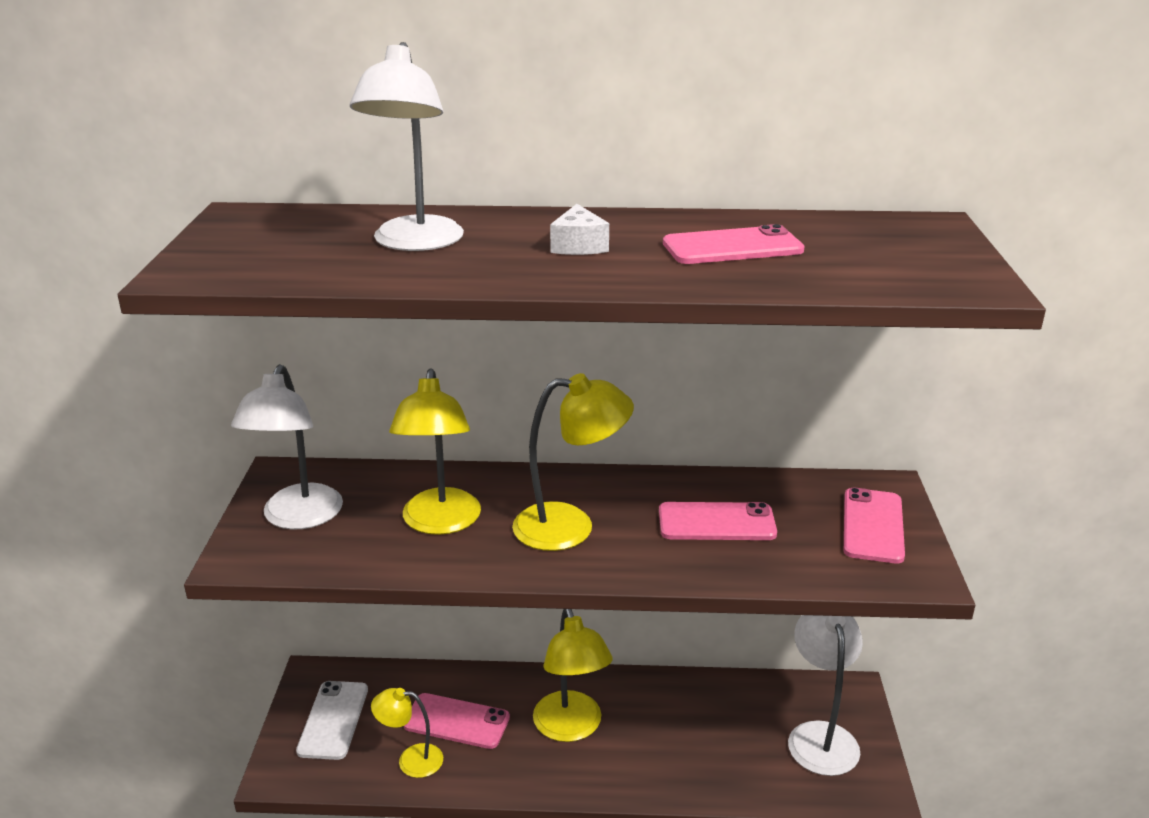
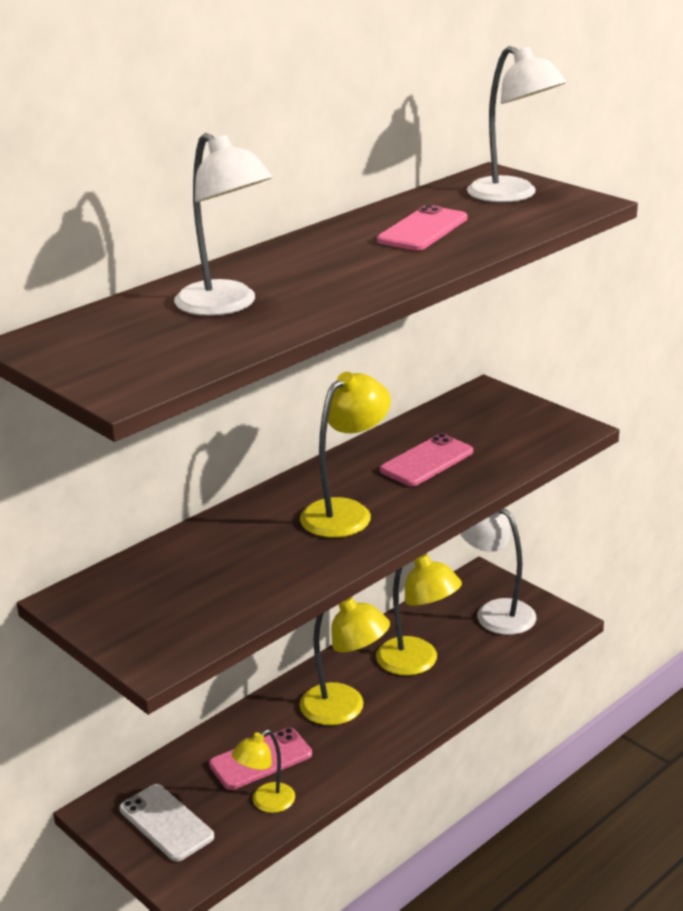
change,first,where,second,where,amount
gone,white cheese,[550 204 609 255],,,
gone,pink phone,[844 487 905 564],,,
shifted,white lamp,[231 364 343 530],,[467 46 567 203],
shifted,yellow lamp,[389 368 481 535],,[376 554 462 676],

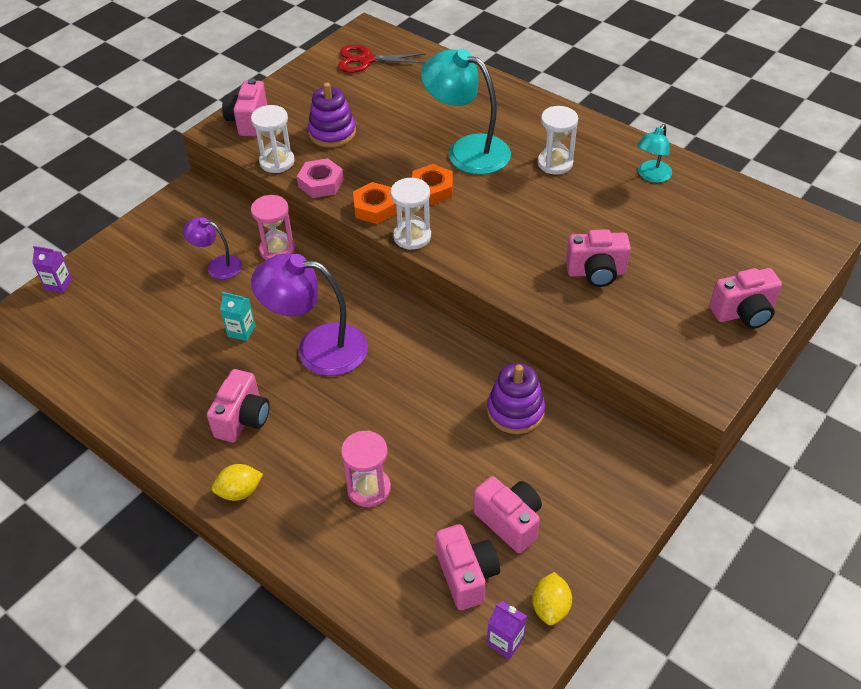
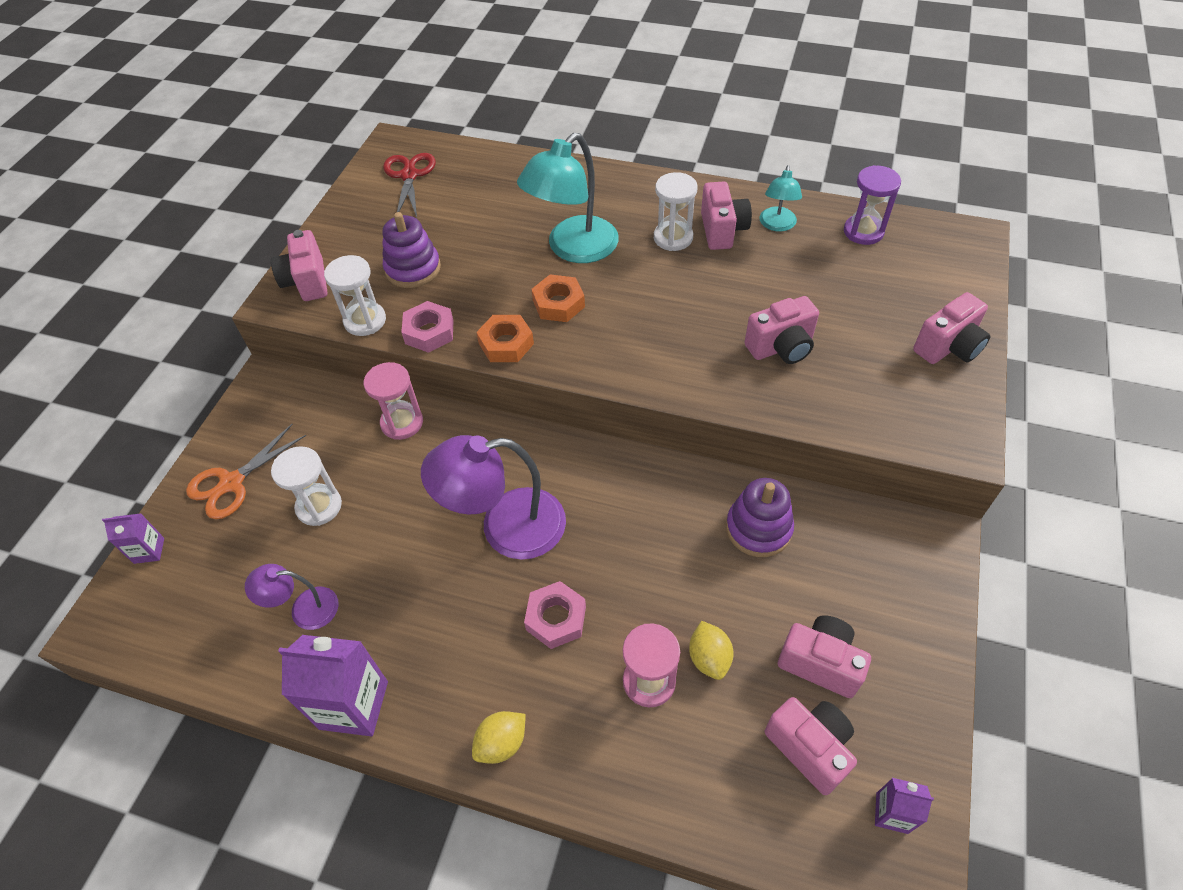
change,first,where,second,where,amount
gone,turquoise carton,[220 292 255 341],,,
new,,,orange scissors,[186 424 306 519],
new,,,purple carton,[278 635 388 736],
new,,,pink nut,[524 581 586 649],
new,,,purple hourglass,[844 165 901 245],
shifted,purple lamp,[183 217 242 279],,[245 564 339 630],
shifted,pink camera,[207 369 270 442],,[701 181 752 250],
shifted,white hourglass,[390 178 431 250],,[271 446 342 526],
shifted,yellow lemon,[532 572 572 625],,[689 621 733 680],
rotated,red scissors,[338 45 426 73],,[383 153 436 217],105 degrees clockwise
rotated,turquoise lamp,[421 48 511 175],,[517 133 619 263],60 degrees counterclockwise

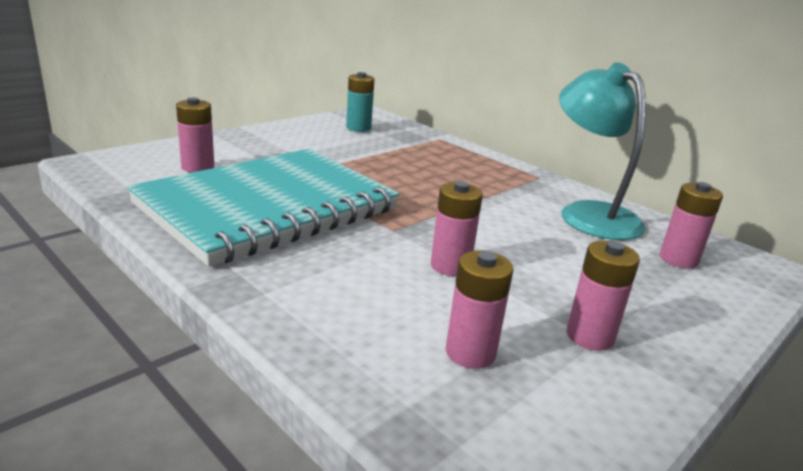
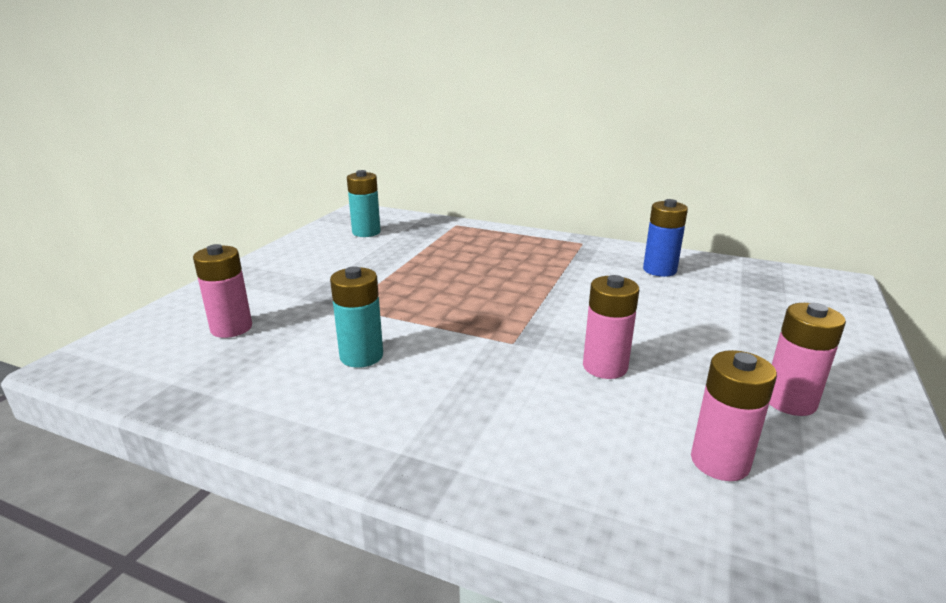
change,first,where,second,where,amount
gone,pink battery,[660 182 723 269],,,
swapped,turquoise notebook,[127 149 399 267],turquoise battery,[330 266 383 368],
swapped,turquoise lamp,[559 62 646 240],blue battery,[643 199 688 277],

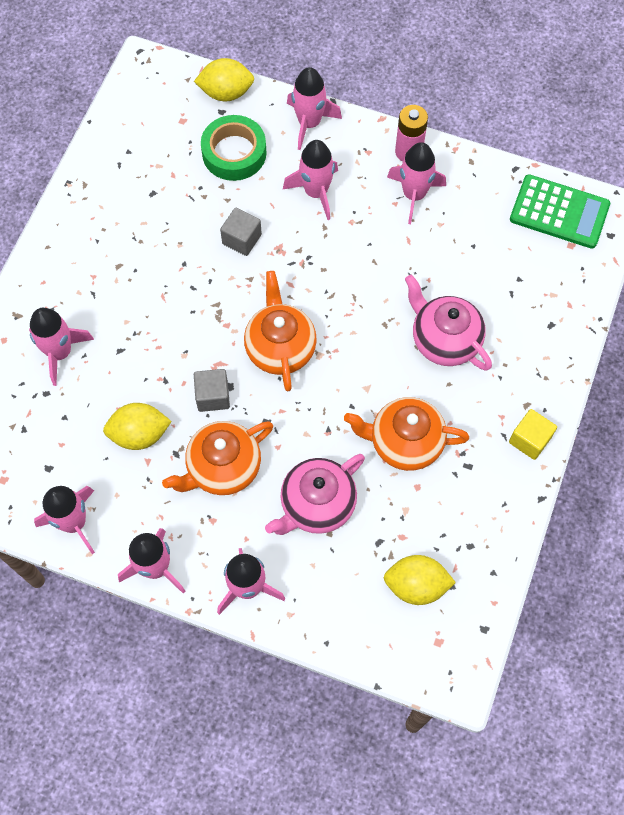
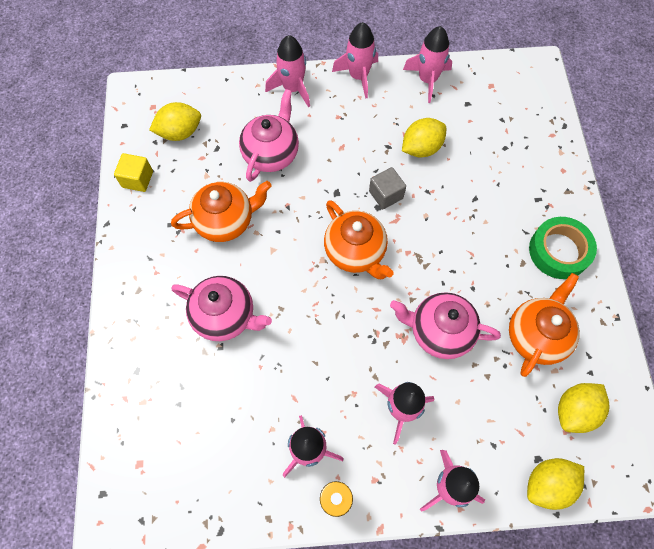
change,first,where,second,where,amount
gone,pink rocket,[29 308 94 386],,,
gone,green calculator,[510 174 610 249],,,
new,,,yellow lemon,[558 383 610 433],
shifted,orange teapot,[162 421 273 495],,[509 273 580 377],
shifted,green tape,[201 115 267 181],,[529 217 597 279],
shifted,yellow cube,[509 409 557 460],,[114 153 153 192],
swapped,grey cube,[220 208 262 256],pink teapot,[390 292 501 359],

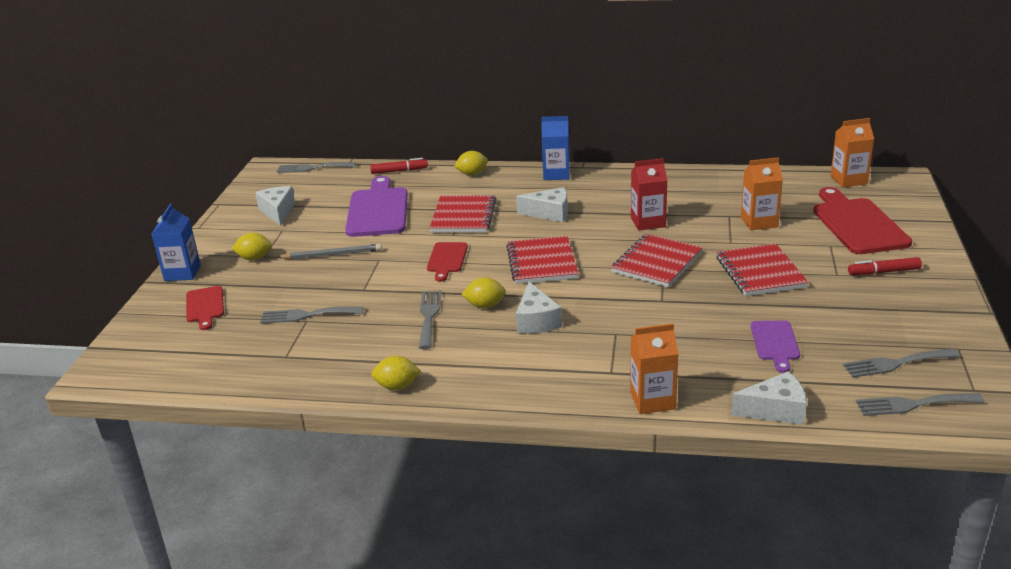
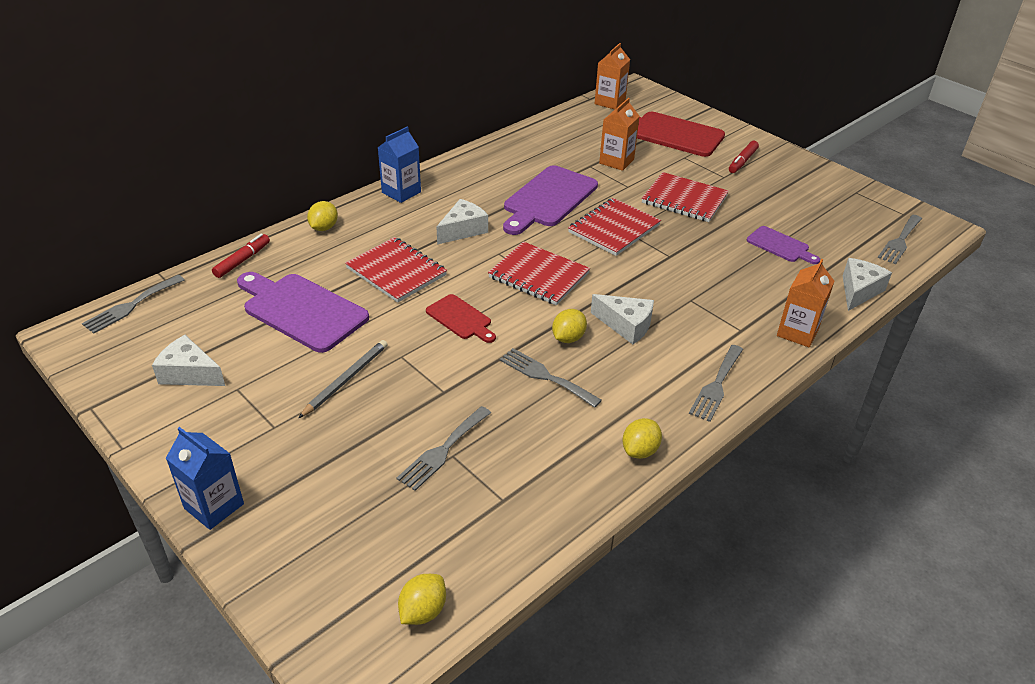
change,first,where,second,where,amount
gone,red cutting board,[186 286 224 330],,,
shifted,yellow lemon,[231 233 272 260],,[398 574 446 625],
shifted,grey fork,[843 349 960 378],,[689 345 743 422],
swapped,red carton,[631 158 668 231],purple cutting board,[503 165 598 235],
rotated,red notebook,[611 234 702 287],,[568 198 661 256],60 degrees clockwise

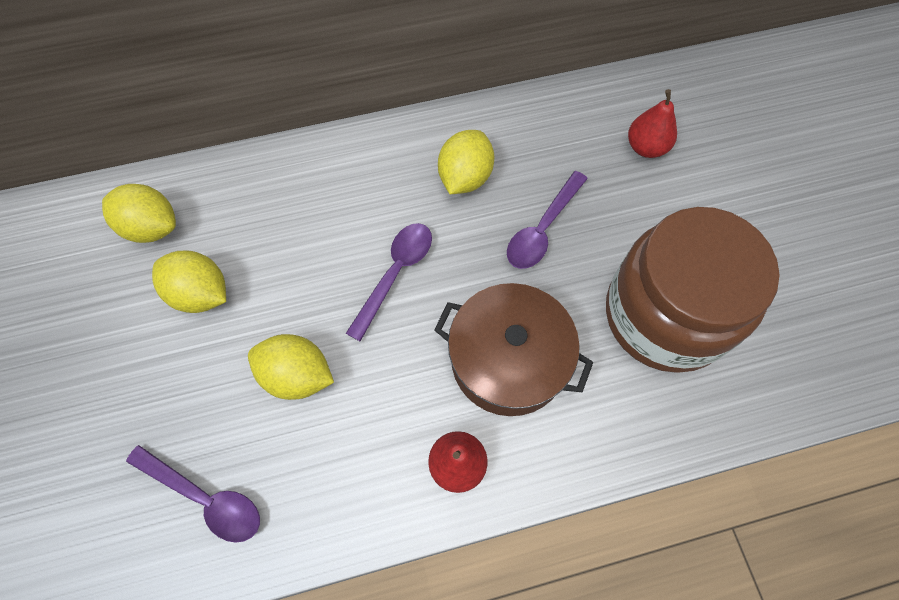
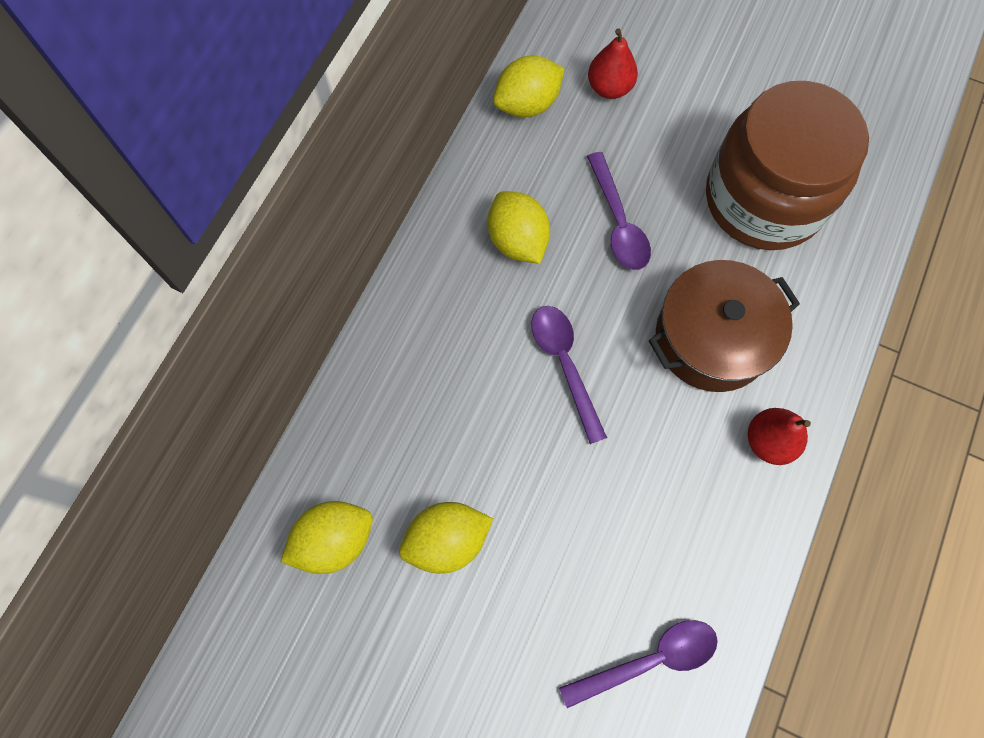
change,first,where,second,where,amount
shifted,yellow lemon,[248 334 334 400],,[493 55 565 118],

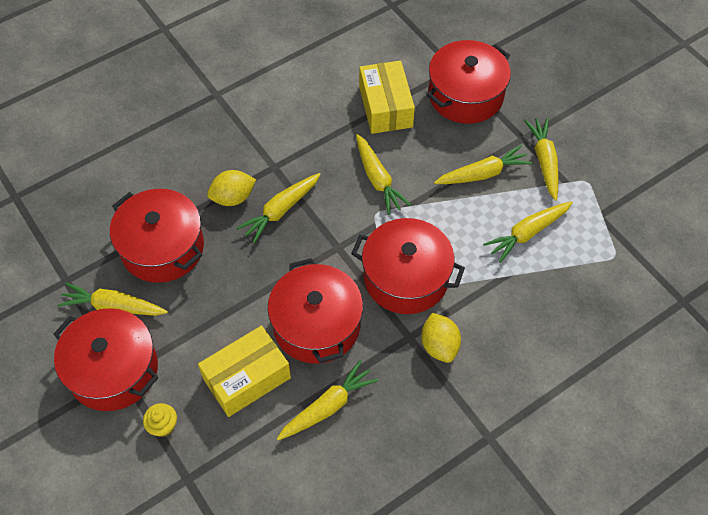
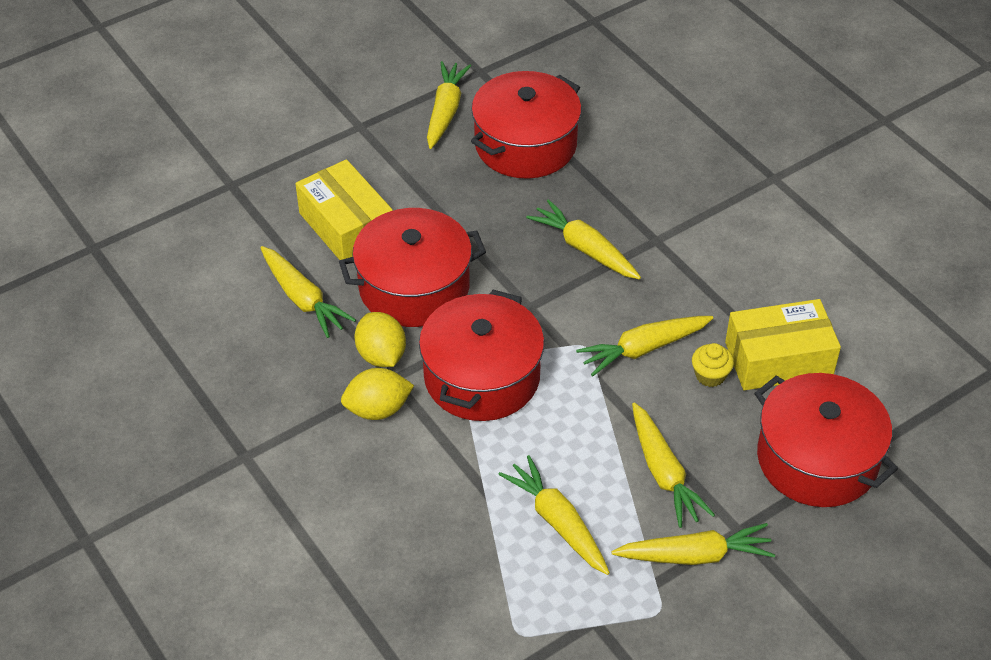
change,first,where,second,where,amount
gone,red pot,[53 308 159 411],,,
shifted,yellow cupcake,[143 403 177 437],,[692 343 734 387],
shifted,yellow lemon,[207 170 256 206],,[355 312 406 367],

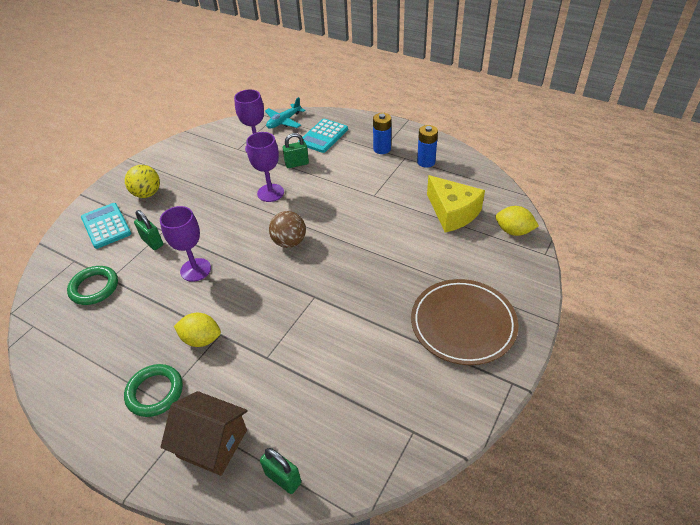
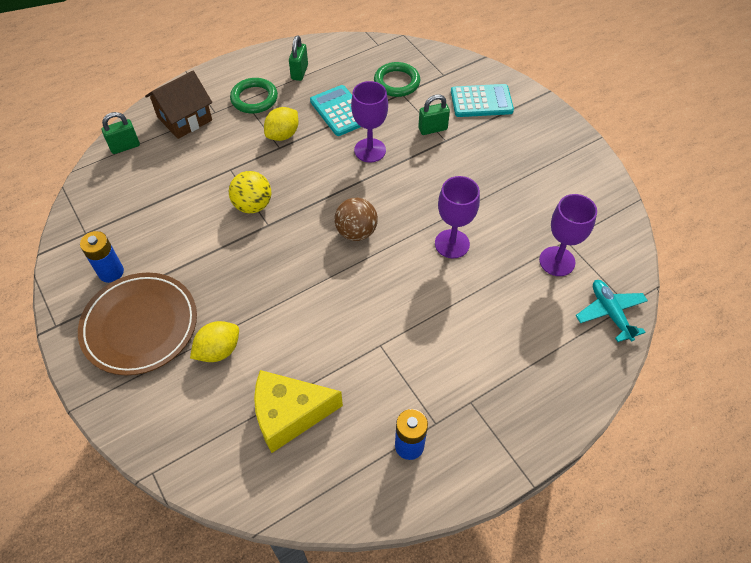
change,first,where,second,where,amount
shifted,yellow ball,[125 165 160 198],,[229 171 271 213],
shifted,green padlock,[283 133 309 168],,[289 35 308 81],
shifted,turquoise calculator,[298 119 348 153],,[310 85 361 136],
shifted,blue battery,[373 113 391 154],,[80 231 124 283],
shifted,yellow lemon,[496 206 539 236],,[190 321 239 362],

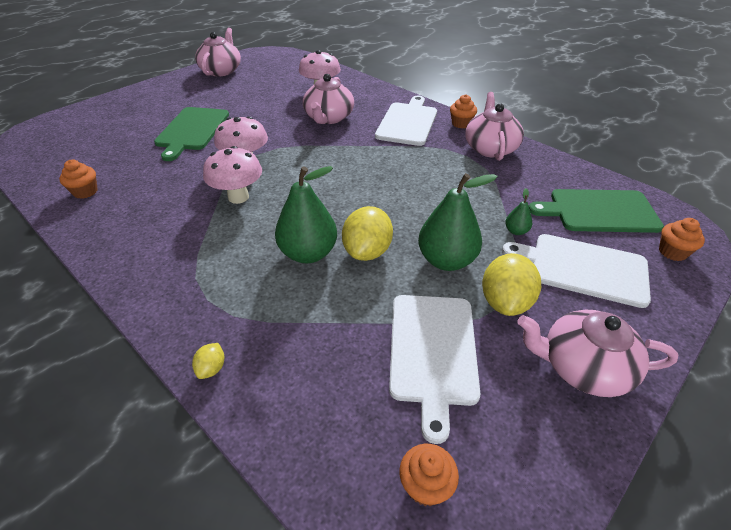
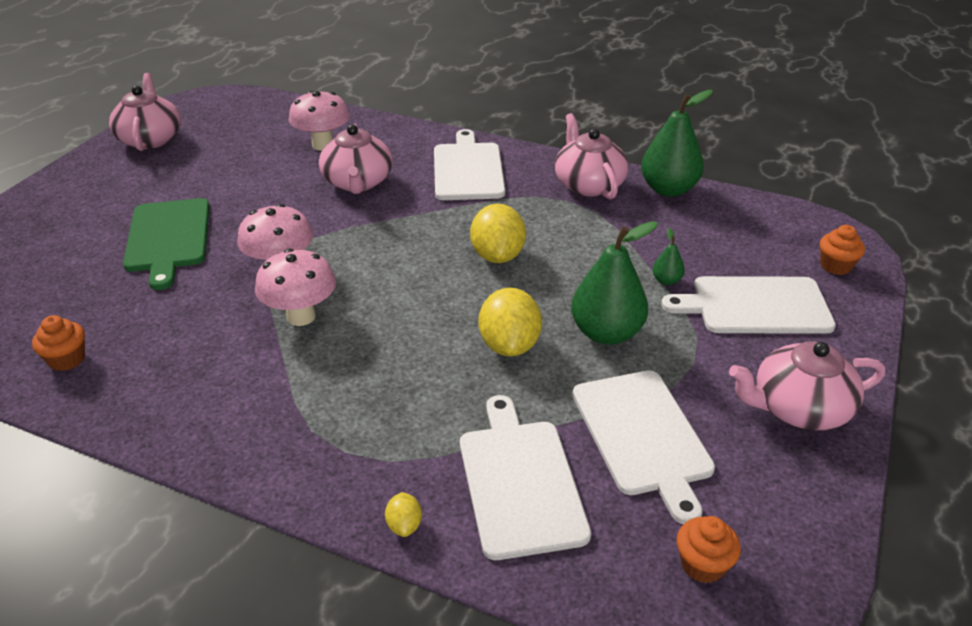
change,first,where,second,where,amount
gone,orange cupcake,[450 94 477 129],,,
gone,green cutting board,[529 189 664 233],,,
new,,,white cutting board,[460 395 591 560],
shifted,green pear,[275 166 337 263],,[641 90 713 197],
shifted,yellow lemon,[482 253 541 316],,[470 204 526 263],

